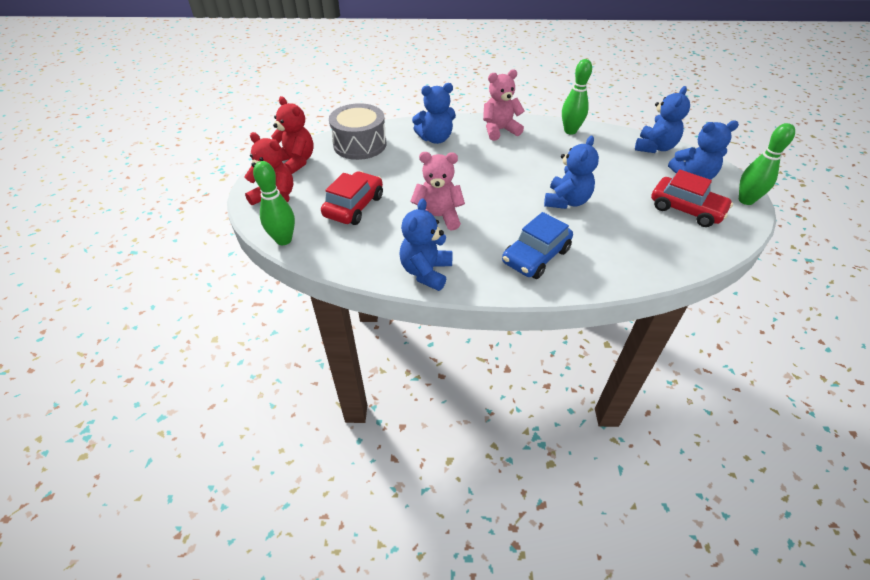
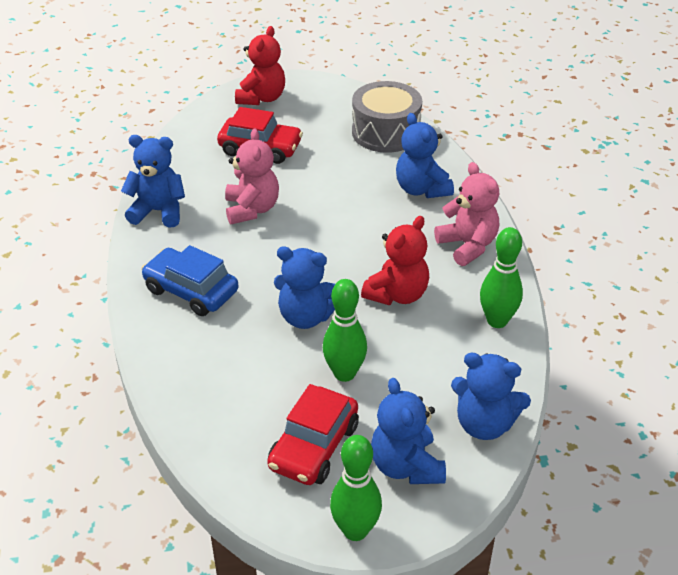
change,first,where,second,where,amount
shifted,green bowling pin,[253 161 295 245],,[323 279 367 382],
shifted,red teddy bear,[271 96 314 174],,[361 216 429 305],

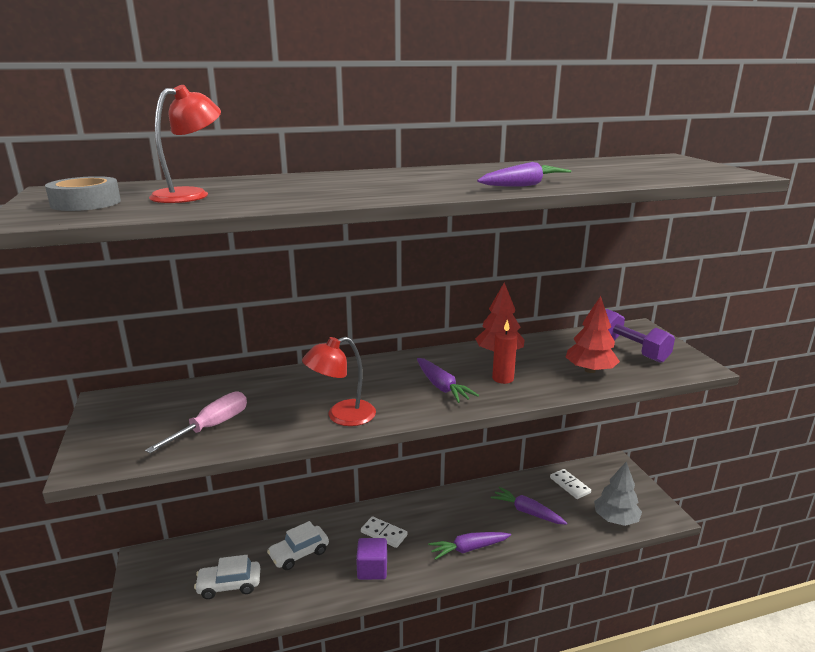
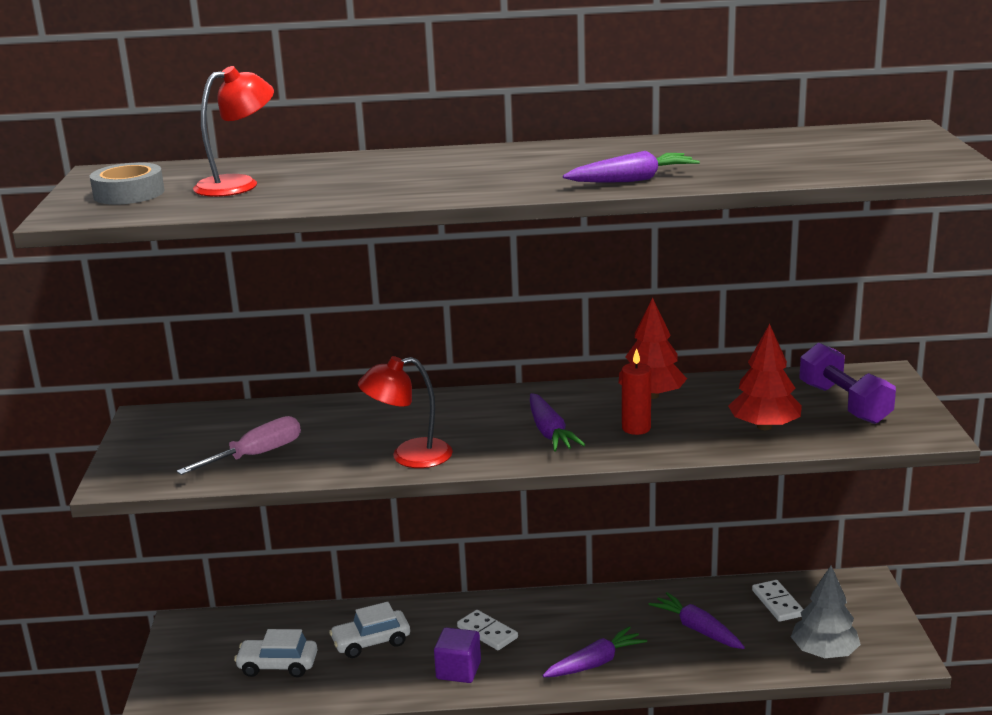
change,first,where,second,where,amount
rotated,purple carrot,[428 532 511 560],,[542 626 647 677],150 degrees clockwise

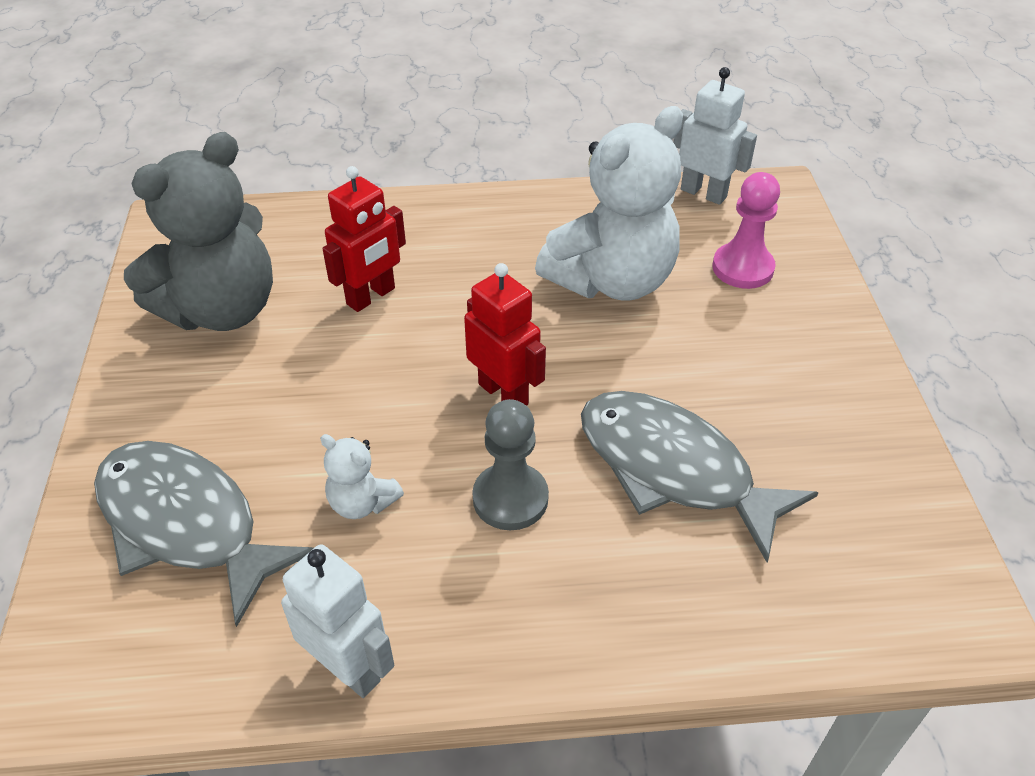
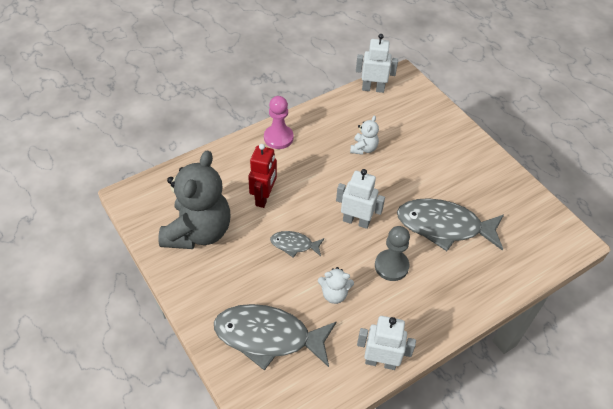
change,first,where,second,where,amount
new,,,grey fish,[270 231 324 257],
shifted,pink pawn,[712 172 780 289],,[264 96 294 149],
repainted,red robot,[464 263 546 406],white robot,[336 169 385 229],
scaled,white teddy bear,[535 106 683 301],,[350 115 379 155],x0.44

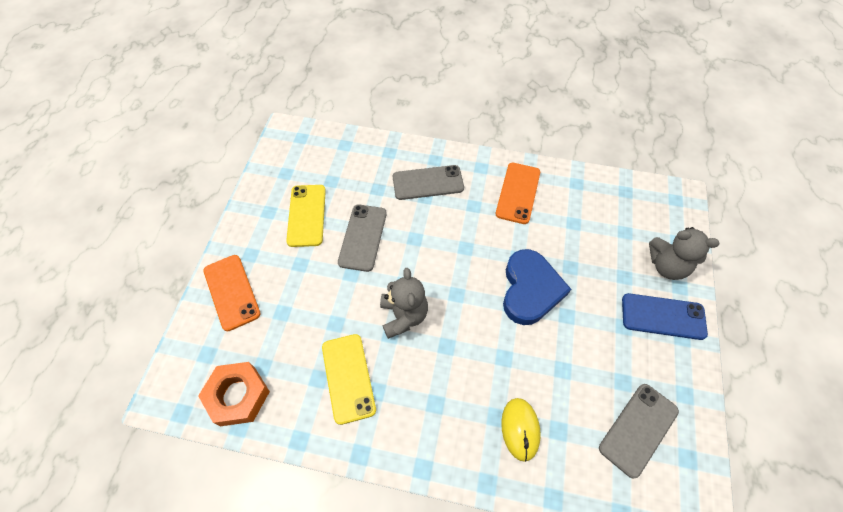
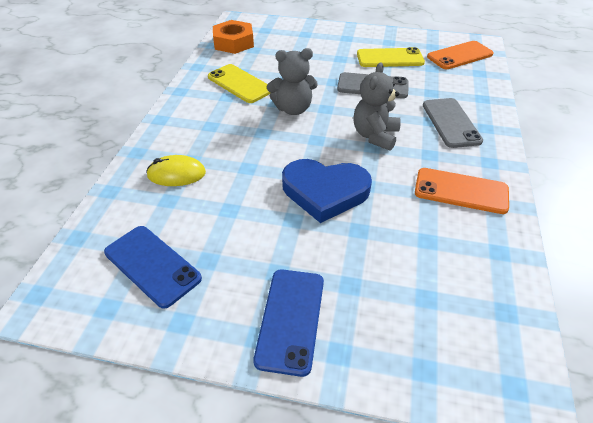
change,first,where,second,where,amount
shifted,orange phone,[203 255 261 331],,[427 41 494 69],
shifted,grey teddy bear,[649 227 719 280],,[353 62 401 151],
repainted,grey phone,[599 384 679 478],blue phone,[104 226 202 309],
rotated,yellow phone,[322 334 376 425],,[208 64 270 103],60 degrees clockwise

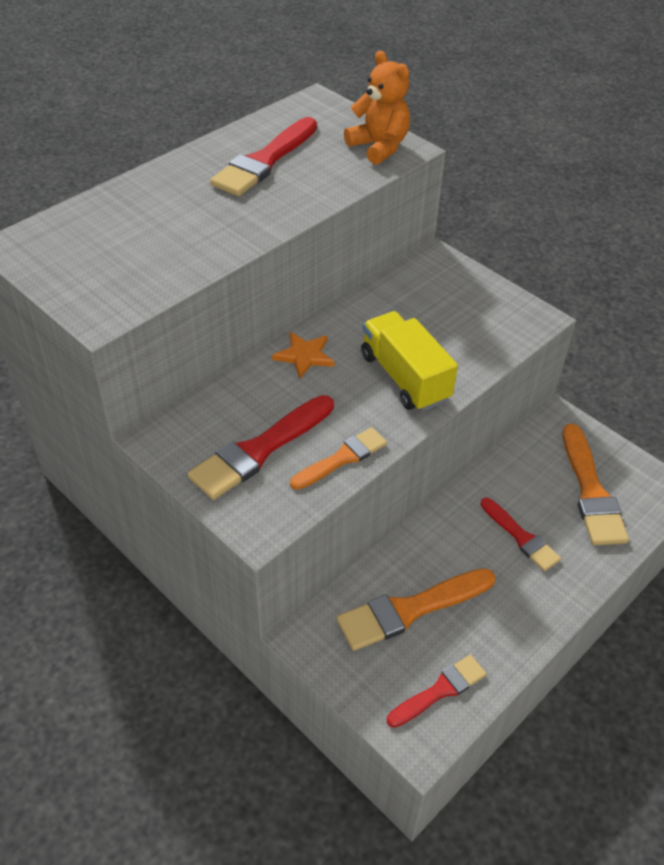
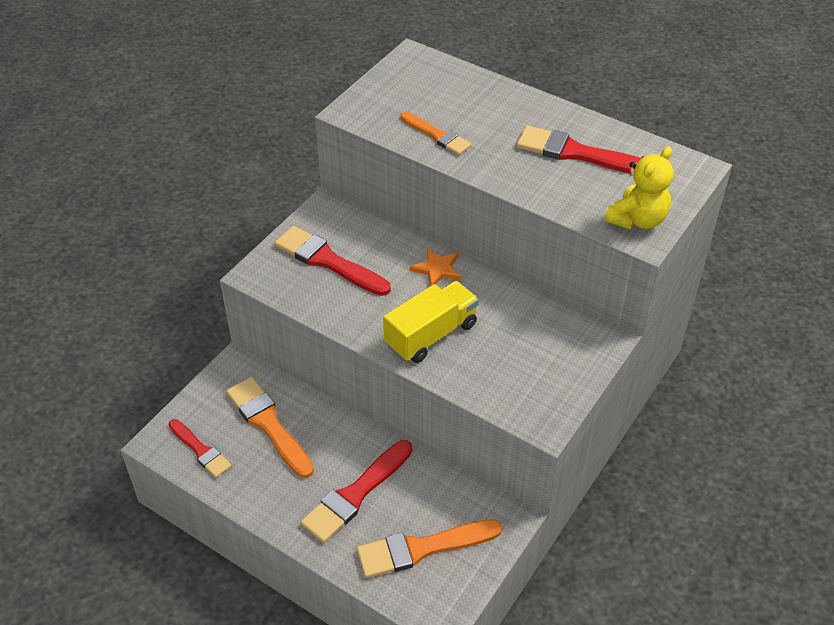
change,first,where,second,where,amount
shifted,orange brush,[290 427 387 490],,[400 112 471 155],
repainted,orange teddy bear,[344 51 410 165],yellow teddy bear,[604 146 673 230],
scaled,red brush,[480 497 561 571],,[301 440 412 543],x1.59

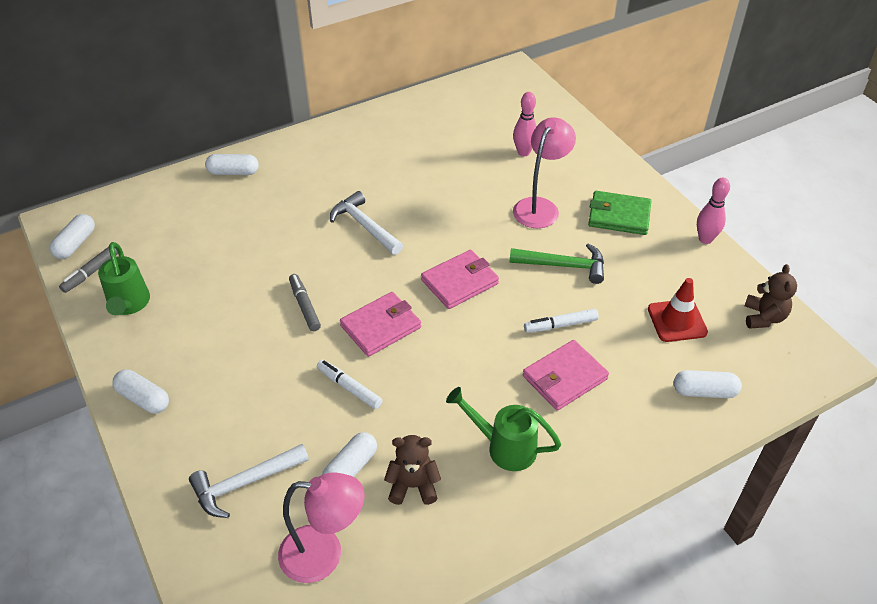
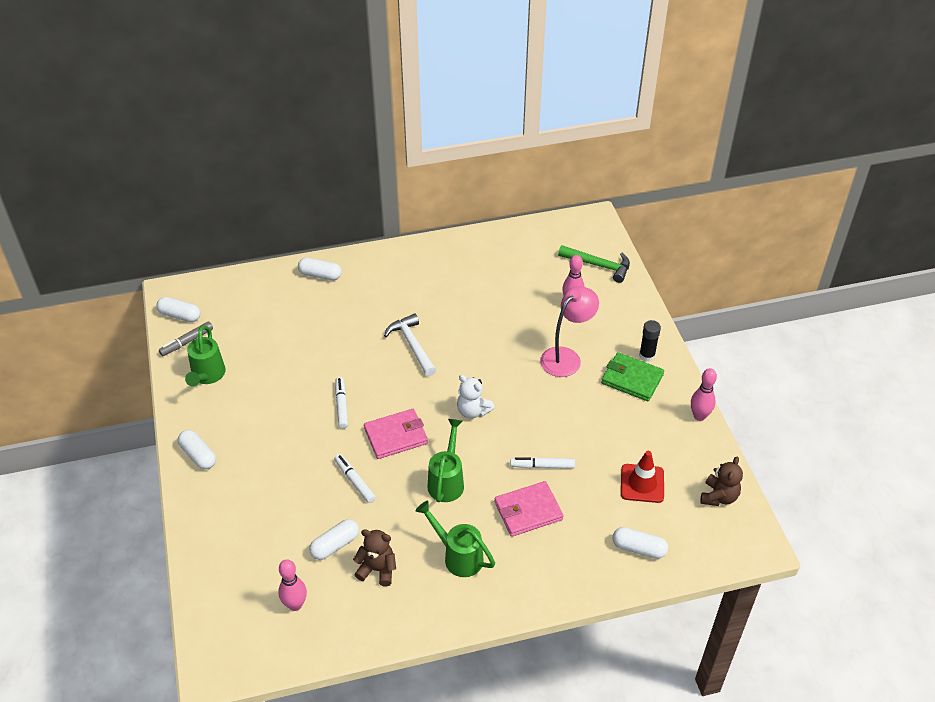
change,first,where,second,where,amount
gone,white hammer,[189 444 309 518],,,
new,,,green watering can,[427 419 464 502],
new,,,black glue stick,[639 320 661 362],
shifted,green hammer,[509 243 604 284],,[558 245 630 283],
swapped,pink lamp,[278 472 364 583],pink bowling pin,[278 559 307 611],
swapped,pink wallet,[421 250 499 309],white teddy bear,[457 375 495 418],
repainted,grey marker,[289 274 321 331],white marker,[335 377 348 429],
rotated,white capsule,[50 214 95 259],,[156 297 201 322],75 degrees clockwise

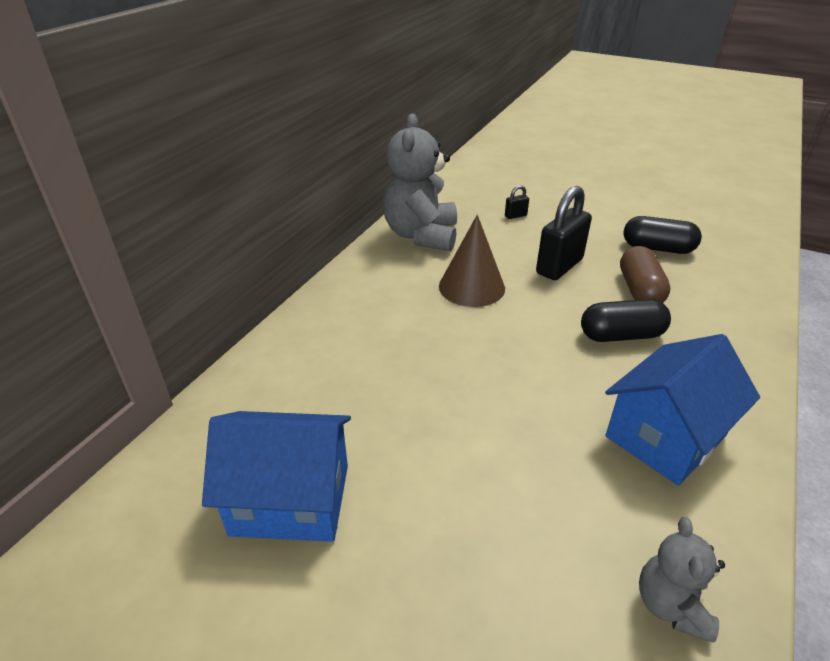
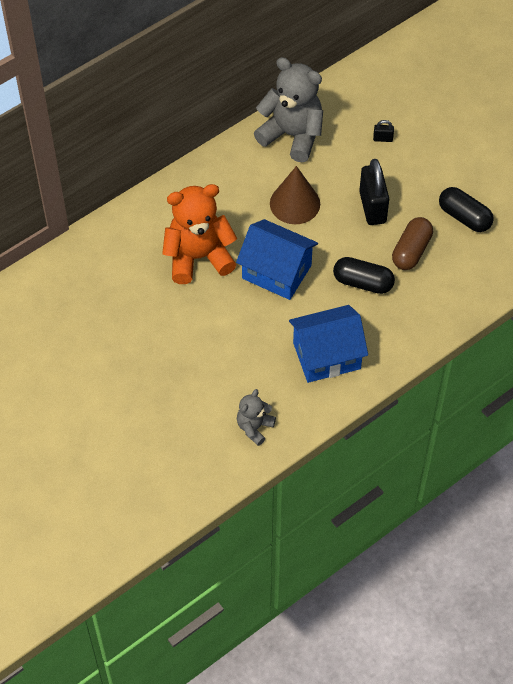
change,first,where,second,where,amount
new,,,orange teddy bear,[162 184 237 284],
shifted,blue house,[202 411 351 542],,[236 219 318 300],
rotated,grey teddy bear,[383 114 457 251],,[254 57 323 162],90 degrees clockwise
rotated,black padlock,[536 186 592 280],,[359 159 389 225],75 degrees counterclockwise

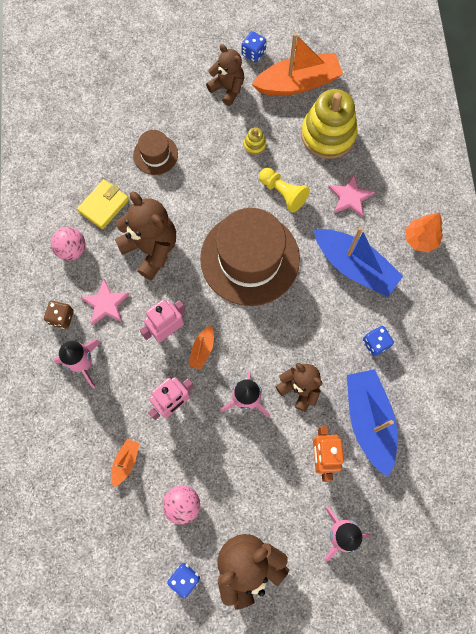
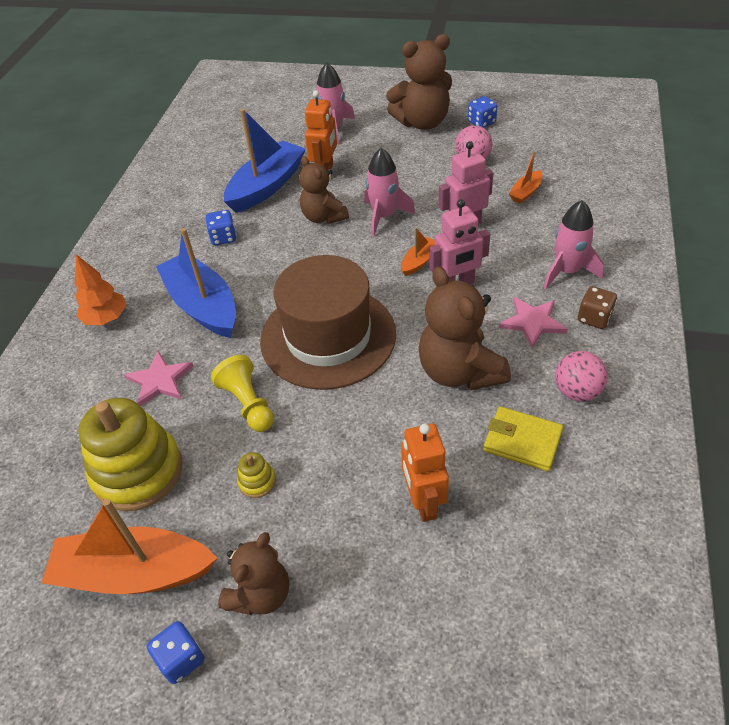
change,first,where,second,where,amount
swapped,brown hat,[133 130 178 175],orange robot,[401 423 449 522],
rotated,yellow wallet,[77 179 129 229],,[483 406 563 471],60 degrees clockwise
rotated,brown teddy bear,[206 44 244 106],,[218 532 289 615],120 degrees counterclockwise
rotated,blue boat,[347 369 398 477],,[224 109 306 213],150 degrees counterclockwise

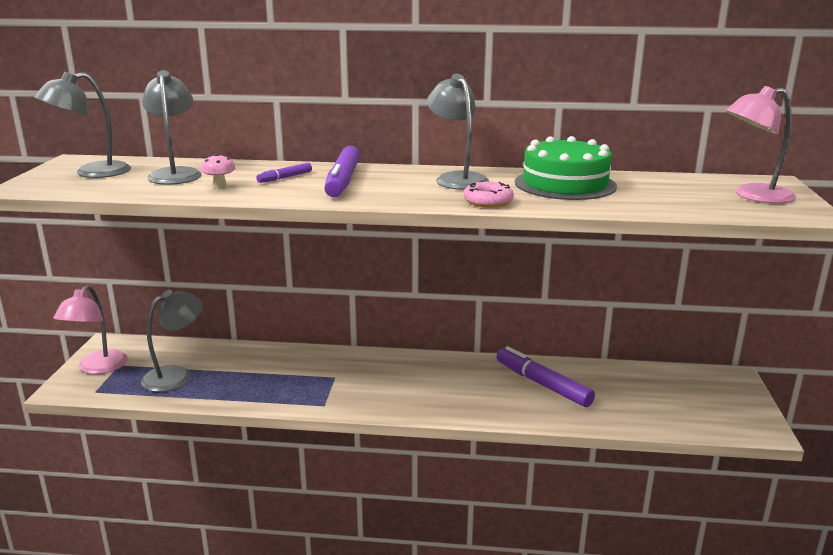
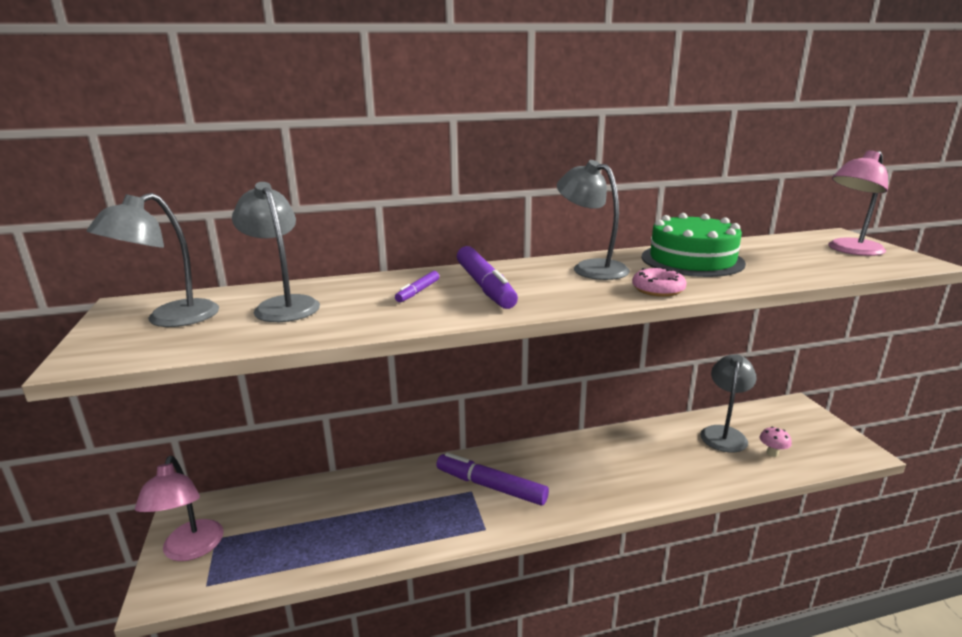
change,first,where,second,where,amount
shifted,grey lamp,[141 290 203 392],,[700 354 757 453],
shifted,pink mushroom,[201 153 236 189],,[760 427 792 457],
shifted,purple marker,[497 346 595 407],,[436 452 549 505],

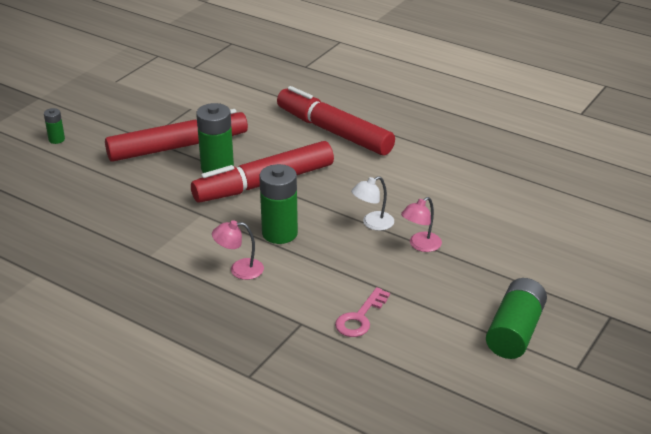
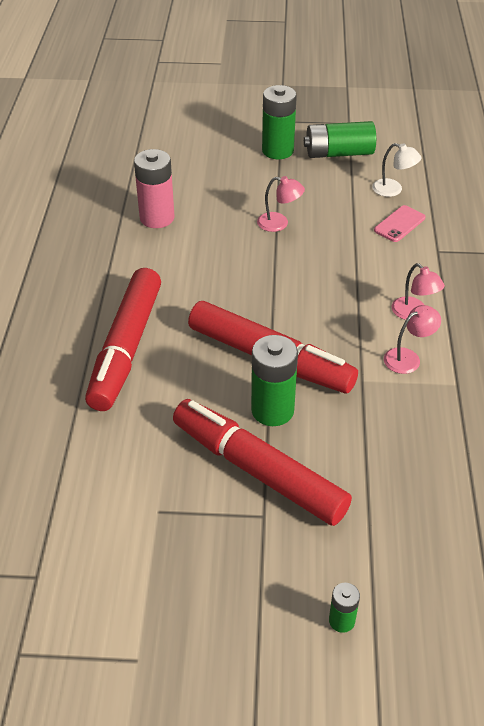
change,first,where,second,where,amount
new,,,pink battery,[134 149 175 228],
new,,,pink lamp,[384 305 441 374],
shifted,green battery,[259 164 298 244],,[262 85 297 159],
shifted,white lamp,[351 176 394 231],,[372 143 421 197],
swapped,pink key,[335 287 390 337],pink phone,[374 205 426 242],

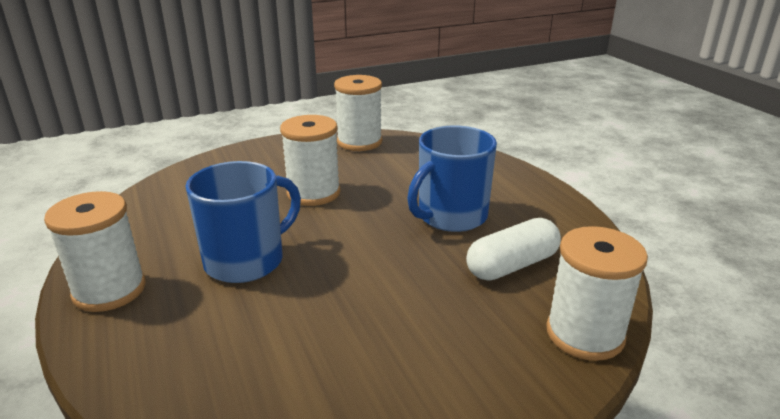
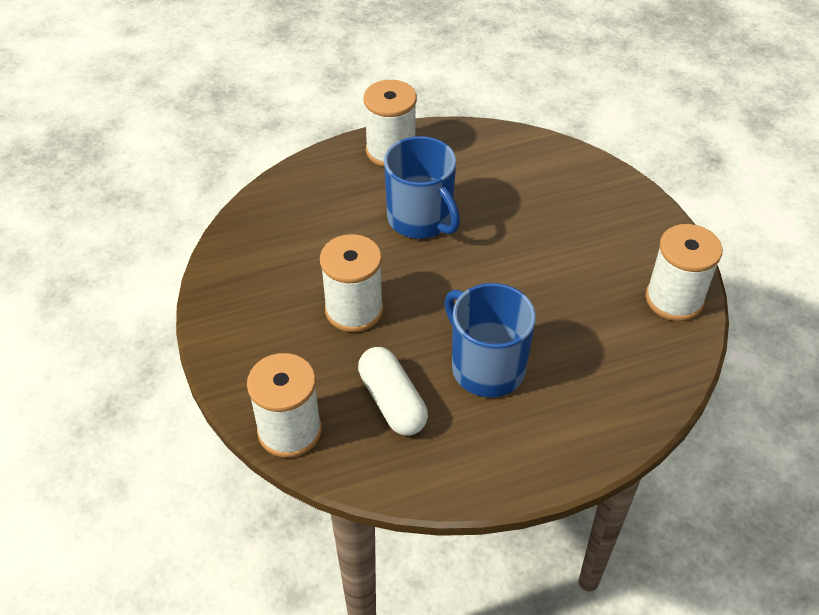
change,first,where,second,where,amount
shifted,white spool,[280 115 340 206],,[320 234 383 332],

